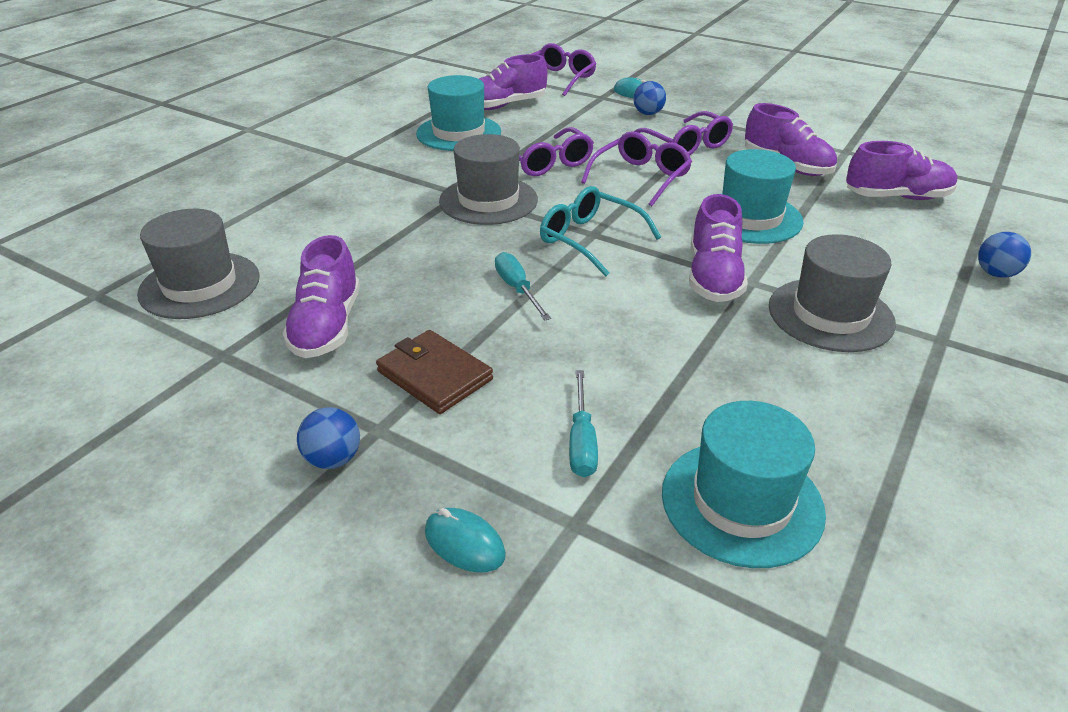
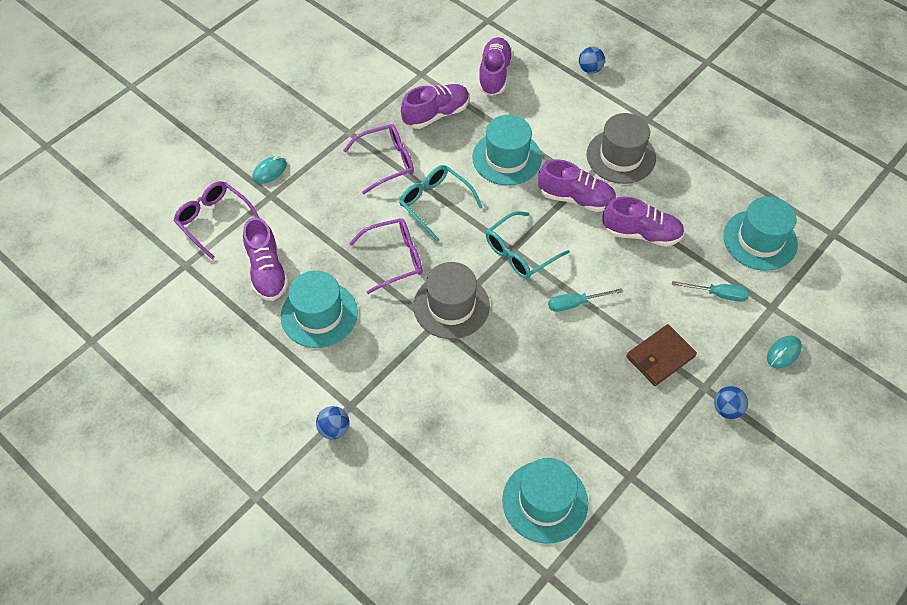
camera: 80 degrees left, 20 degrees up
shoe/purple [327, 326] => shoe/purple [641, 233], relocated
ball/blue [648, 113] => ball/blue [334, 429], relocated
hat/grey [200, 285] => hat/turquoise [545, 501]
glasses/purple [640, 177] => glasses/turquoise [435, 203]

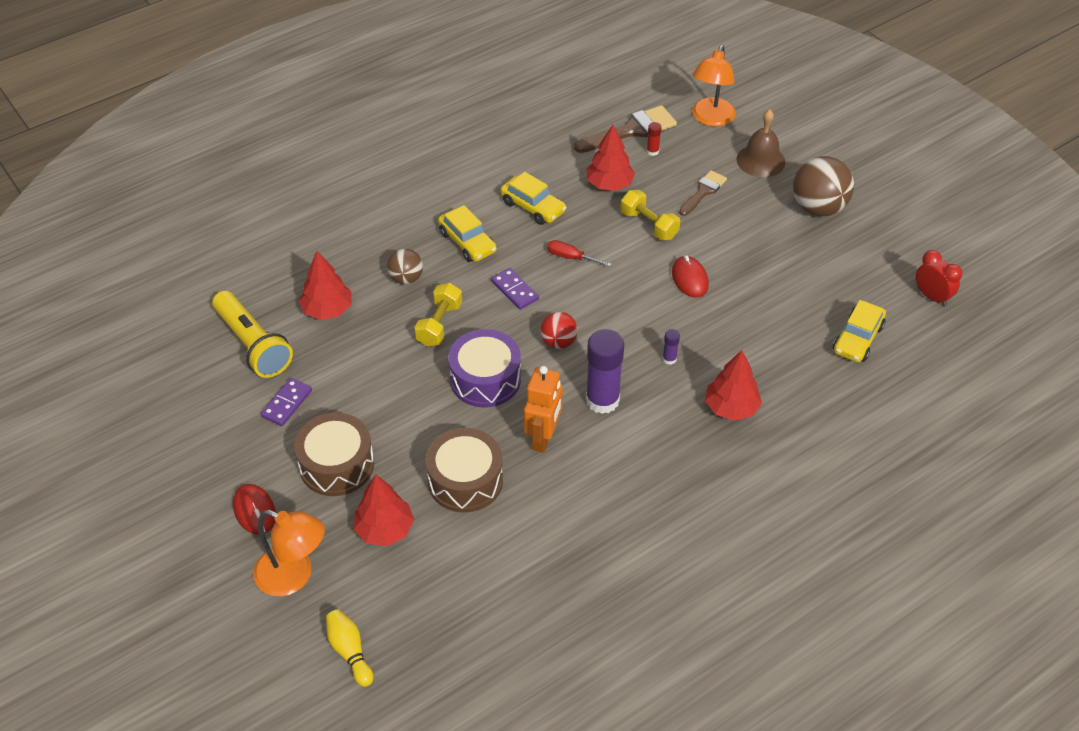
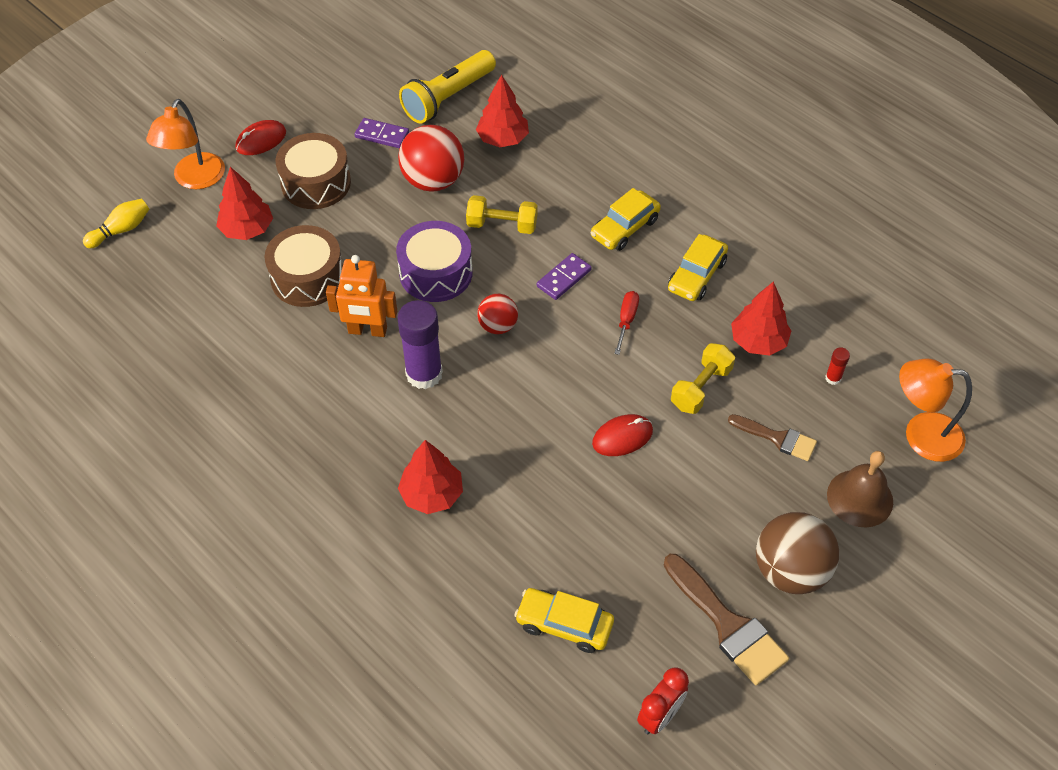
camera: 80 degrees right, 5 degrees up
ball/brown [406, 278] => nothing
glue stick/purple [669, 359] => nothing
nothing => ball/red [433, 181]
brush/brown [631, 130] => brush/brown [728, 625], relocated

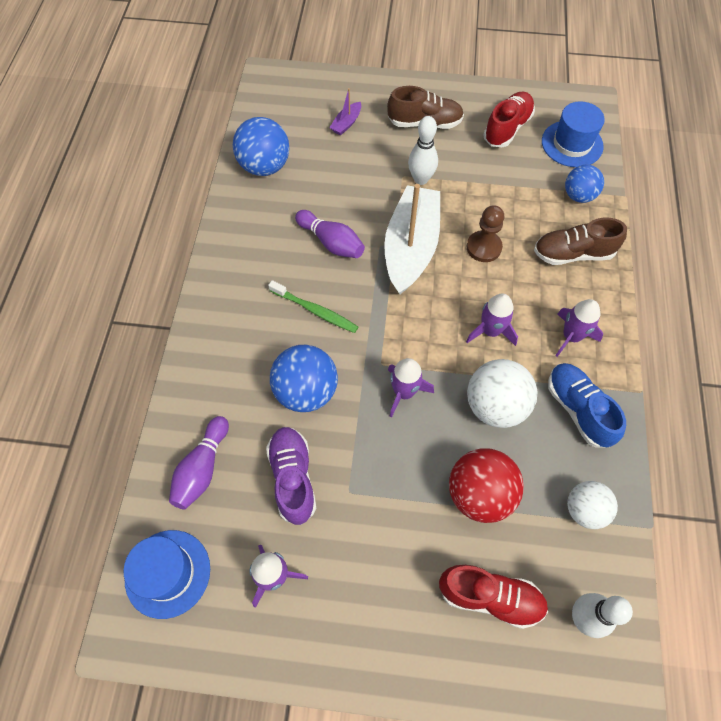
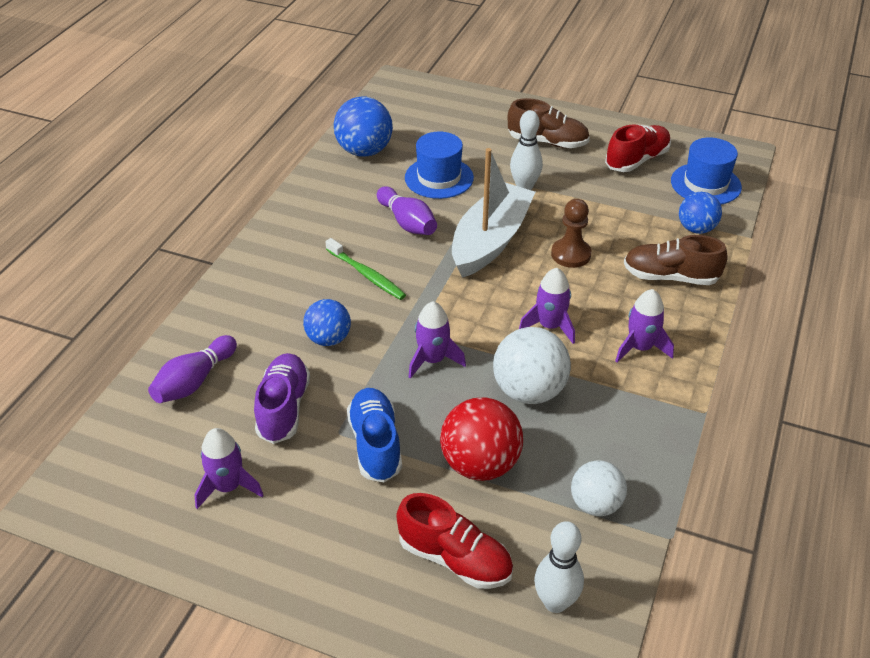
camera: 15 degrees right, 20 degrees down
boat/purple [346, 123] => nothing
hat/blue [167, 573] => hat/blue [439, 178], relocated
shoe/blue [578, 409] => shoe/blue [375, 444], relocated
ball/blue [306, 391] => ball/blue [328, 339], x0.65

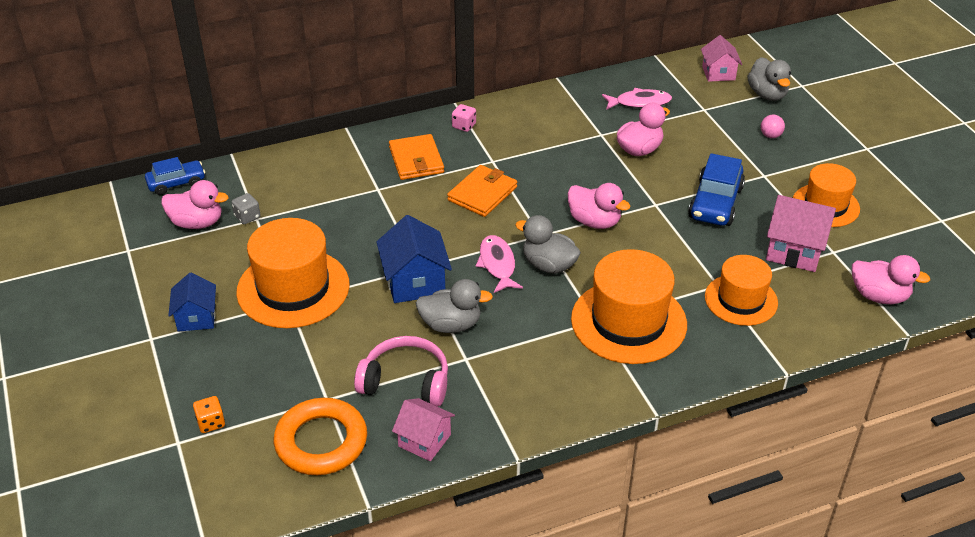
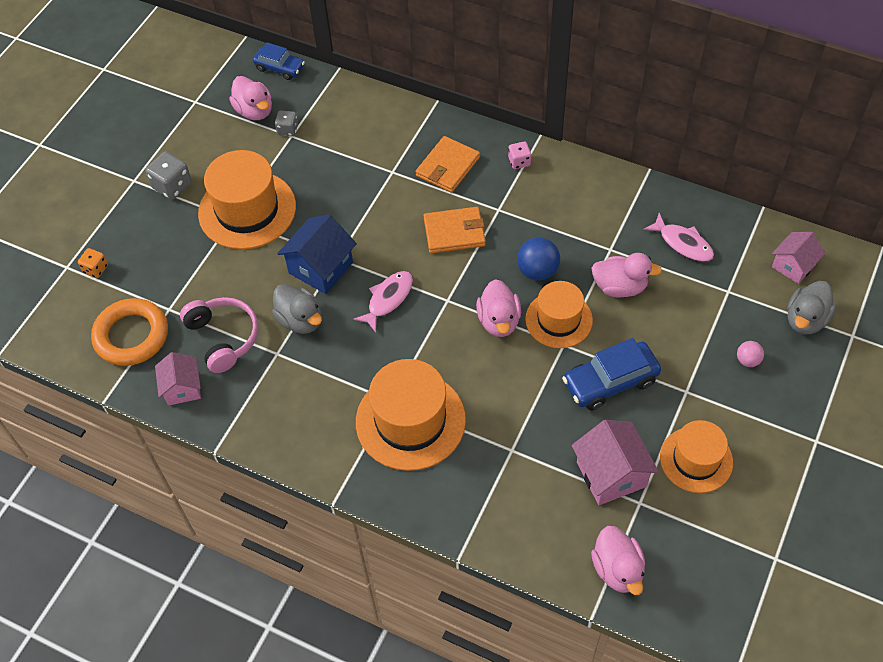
camera: 50 degrees right, 15 degrees up
duck/grey [548, 265] => nothing
nothing => ball/blue [537, 271]
hat/orange [741, 300] => hat/orange [558, 319], relocated
house/blue [196, 317] => dice/grey [172, 186]

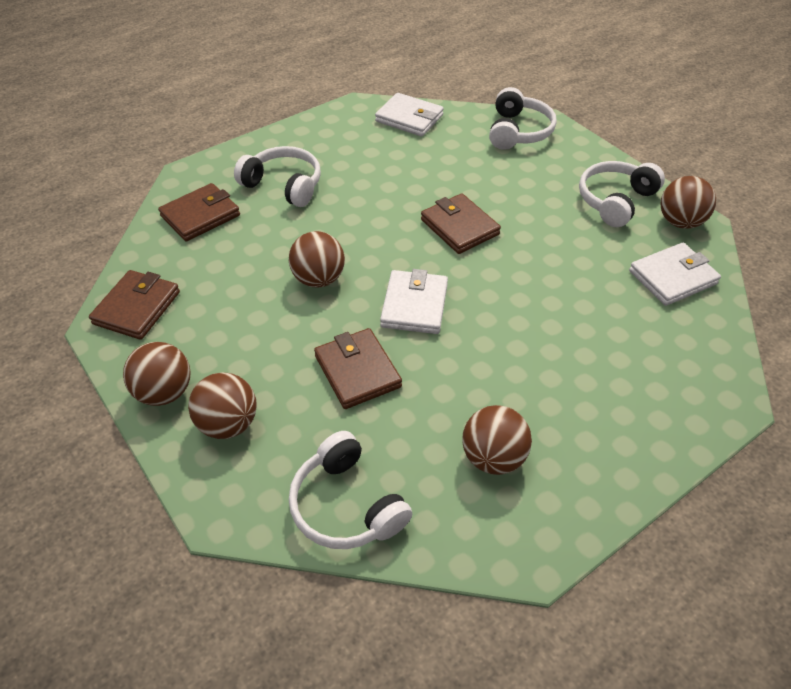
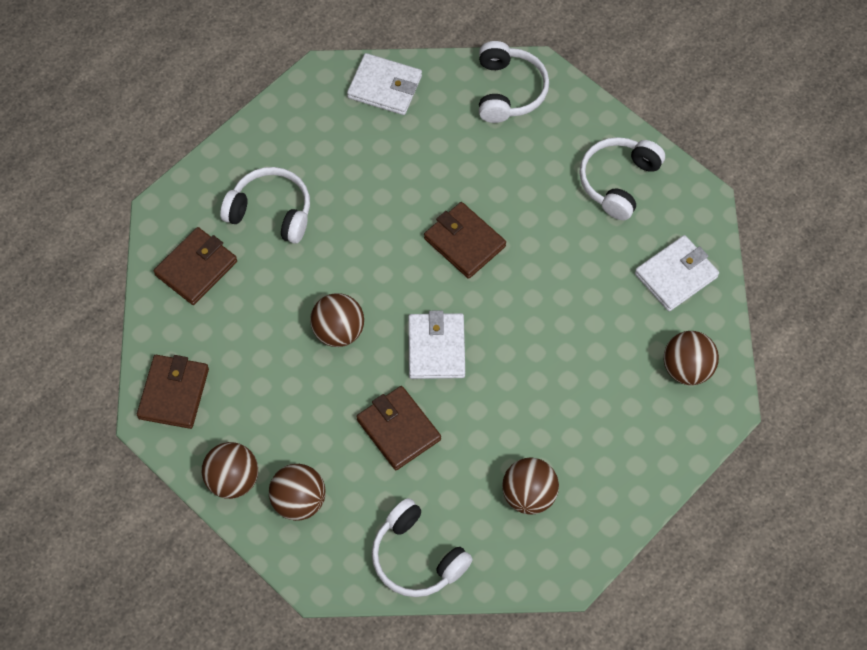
camera: 10 degrees left, 15 degrees up
ball/brown [680, 222] => ball/brown [687, 368], relocated

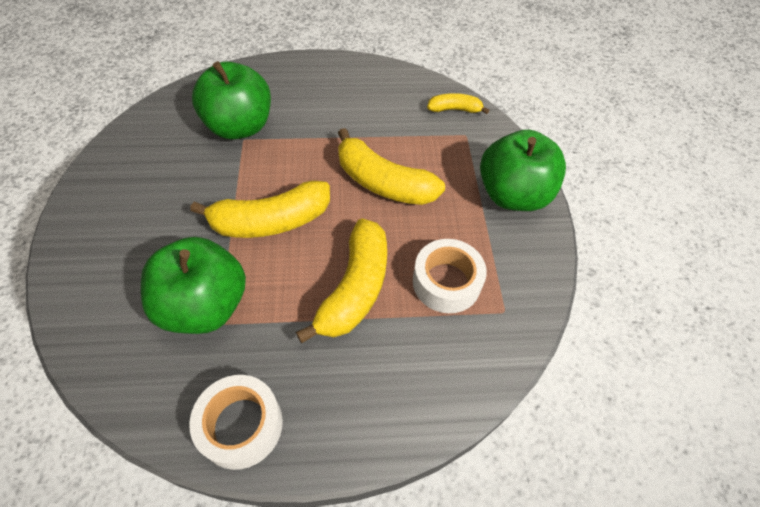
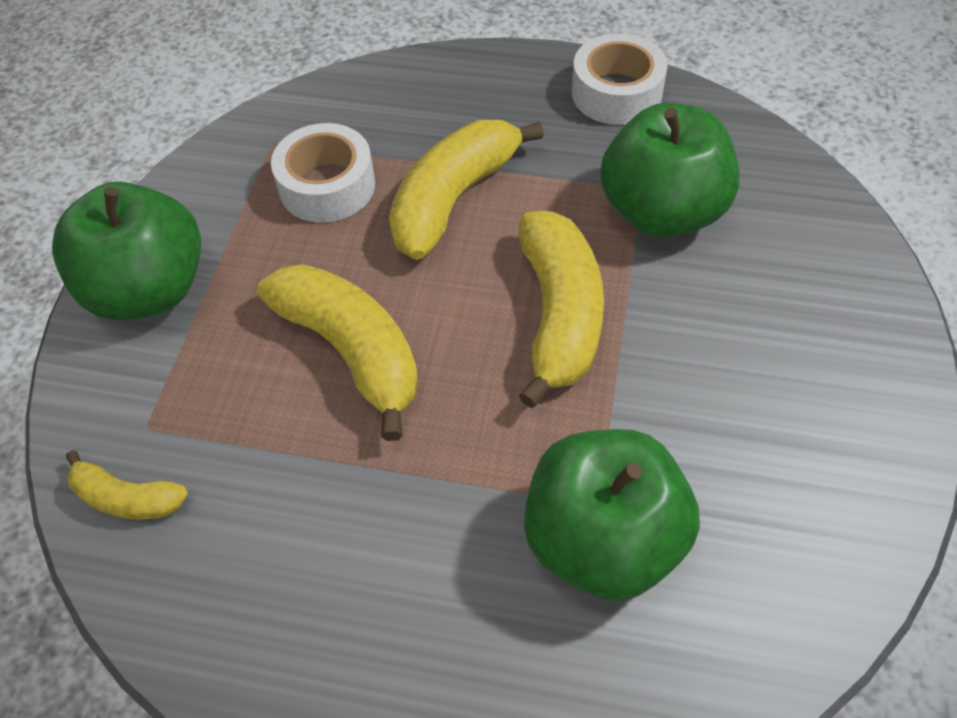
camera: 160 degrees left, 0 degrees up
banana/yellow [271, 221] => banana/yellow [559, 315], 90 degrees clockwise

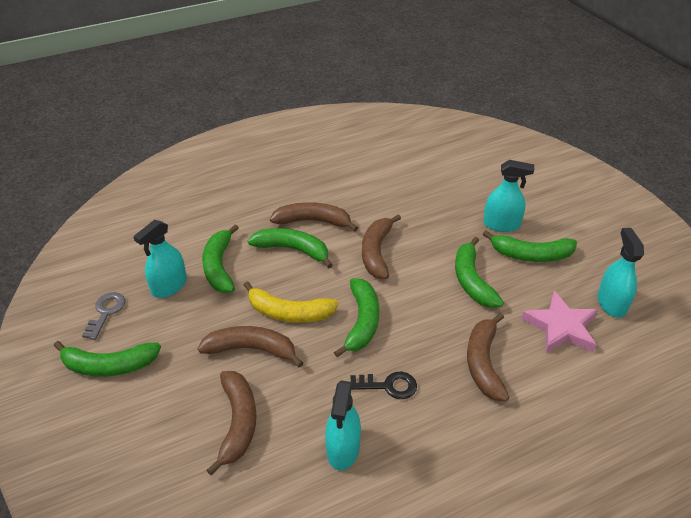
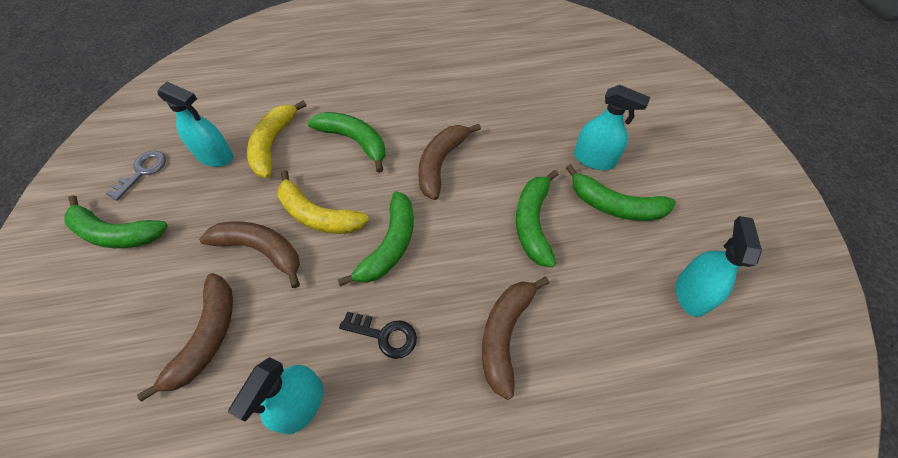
camera: 15 degrees right, 15 degrees up
banana/brown [313, 221] => nothing
star/pink [561, 327] => nothing
banana/green [219, 266] => banana/yellow [273, 144]
spray bottle/turquoise [169, 286] => spray bottle/turquoise [215, 156], 120 degrees counterclockwise

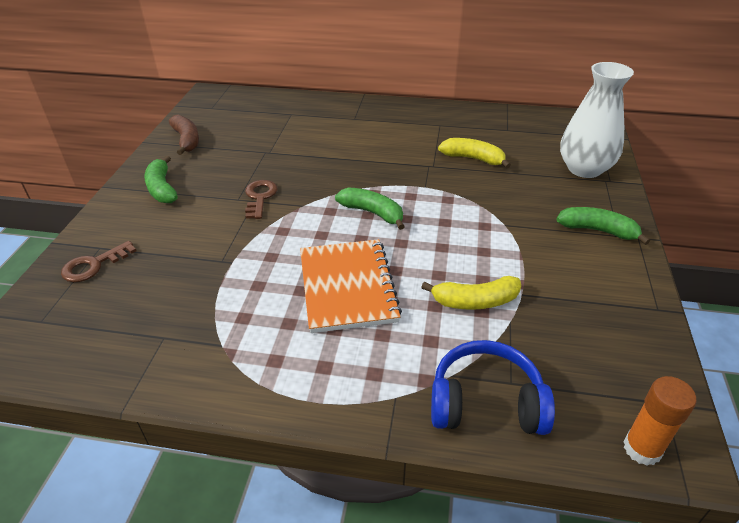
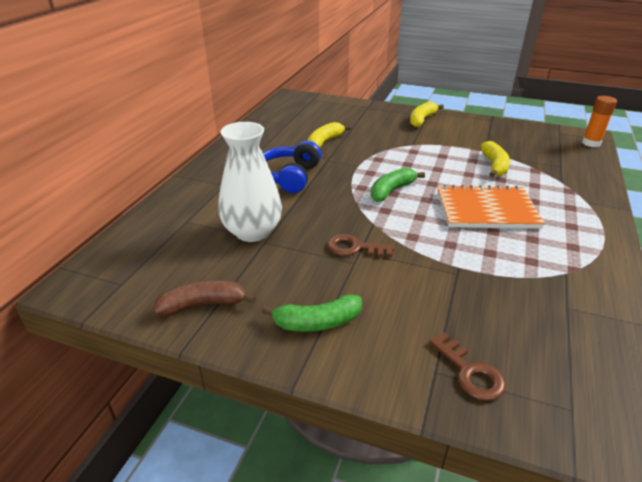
camera: 80 degrees left, 5 degrees down
headphones/blue [486, 403] => headphones/blue [290, 176], relocated
vase/white [584, 169] => vase/white [252, 231], relocated
banana/green [598, 230] => banana/yellow [422, 120]

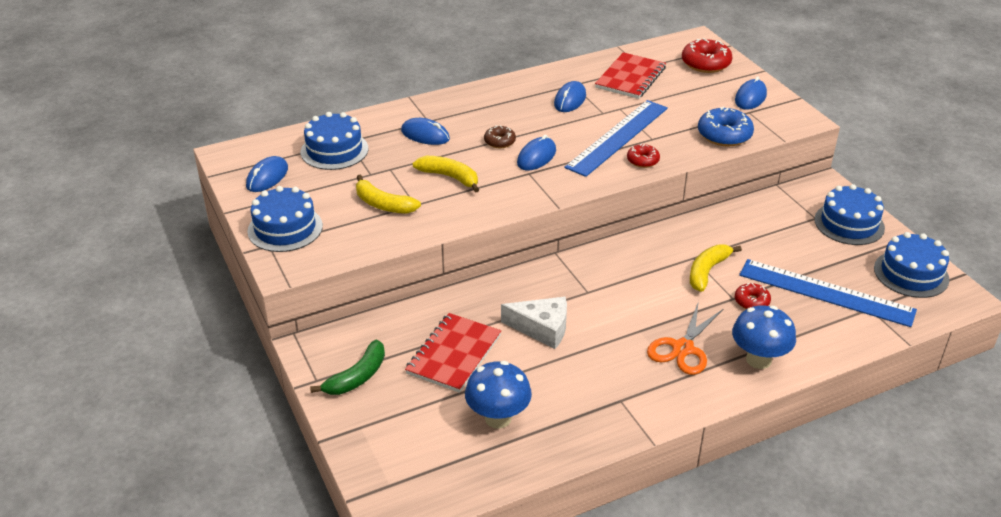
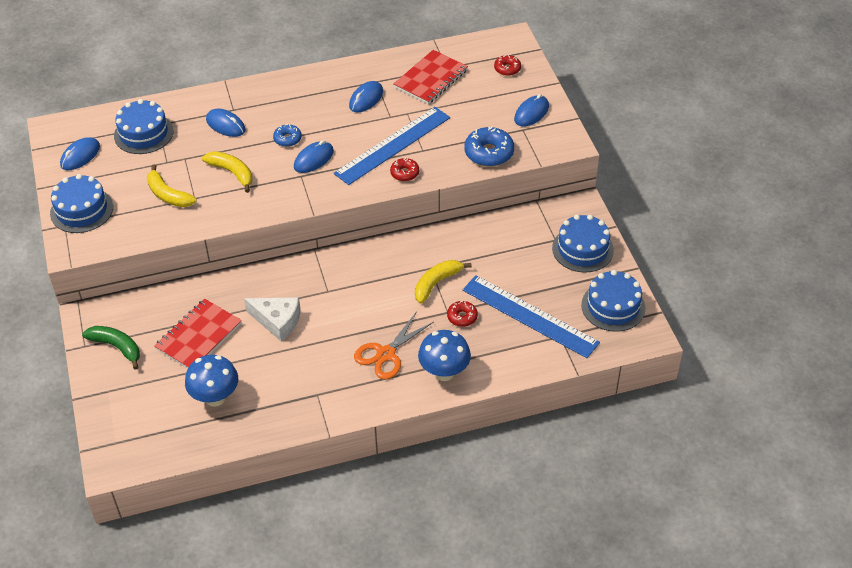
camera: 10 degrees right, 10 degrees up
donut/brown [499, 141] => donut/blue [287, 139]
banana/green [357, 377] => banana/green [117, 347], 105 degrees counterclockwise
donut/red [705, 63] => donut/red [507, 69], x0.58

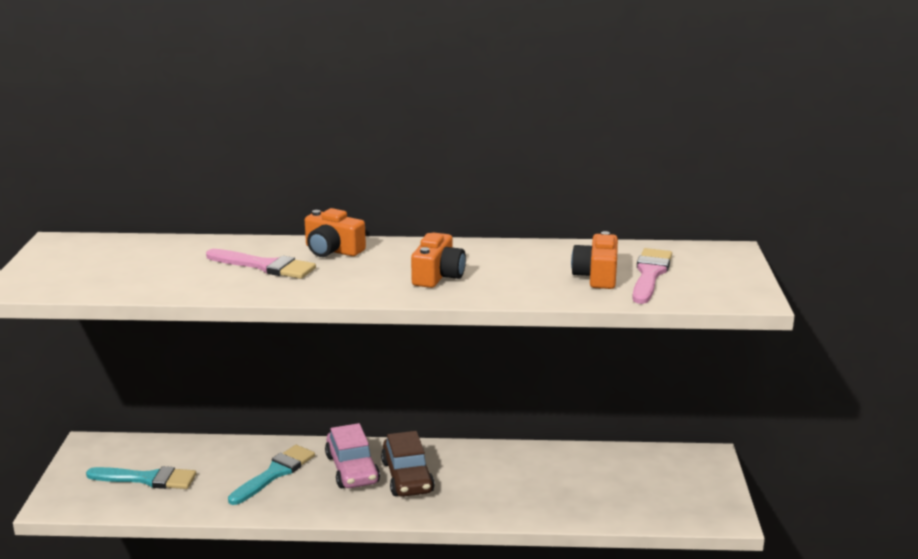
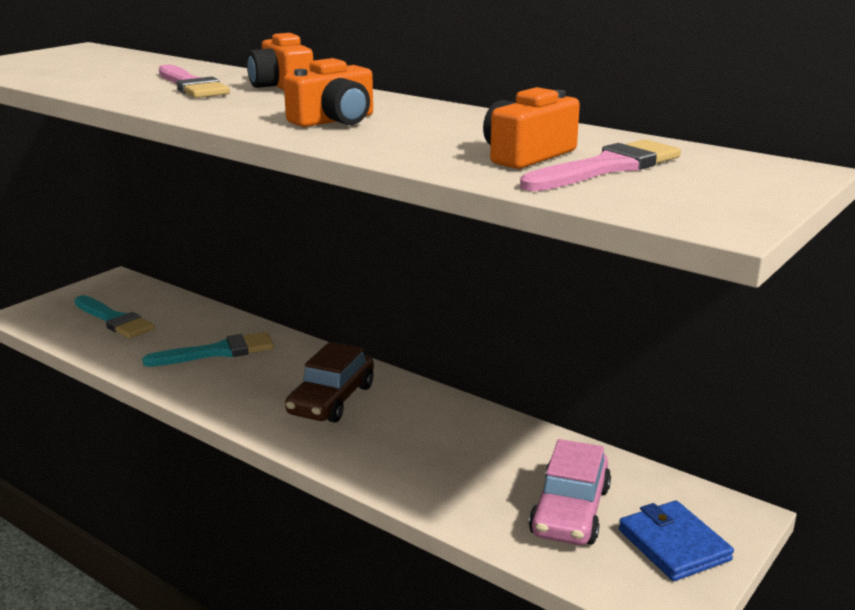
camera: 35 degrees right, 0 degrees up
nothing => wallet/blue [673, 545]
car/pink [352, 469] => car/pink [570, 511], relocated

